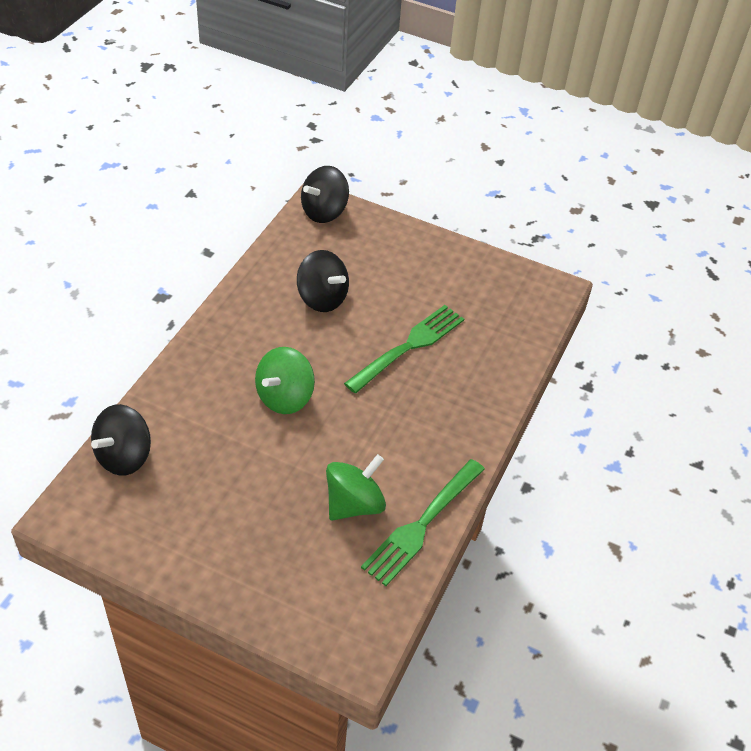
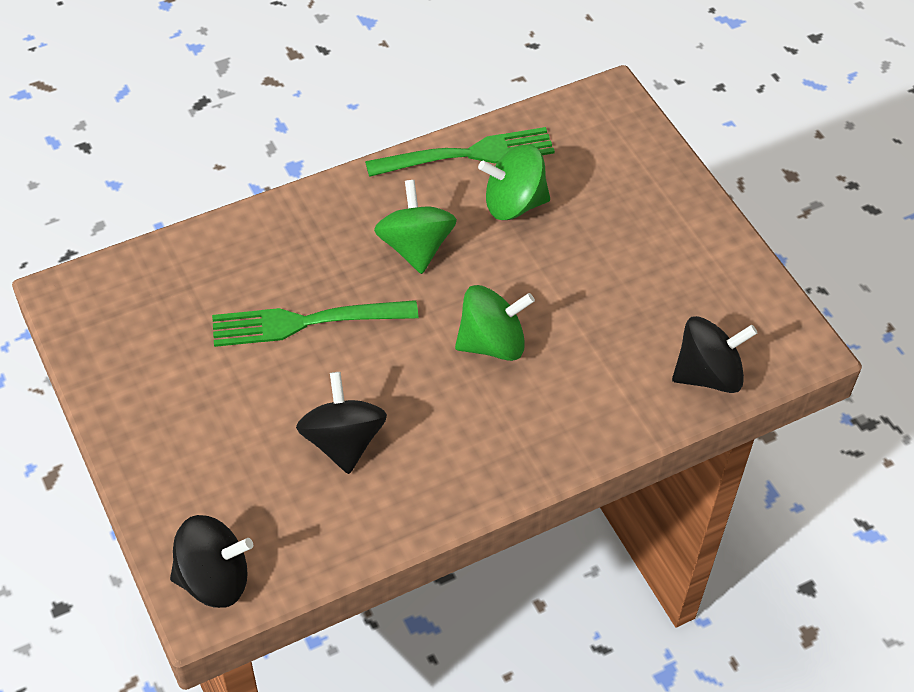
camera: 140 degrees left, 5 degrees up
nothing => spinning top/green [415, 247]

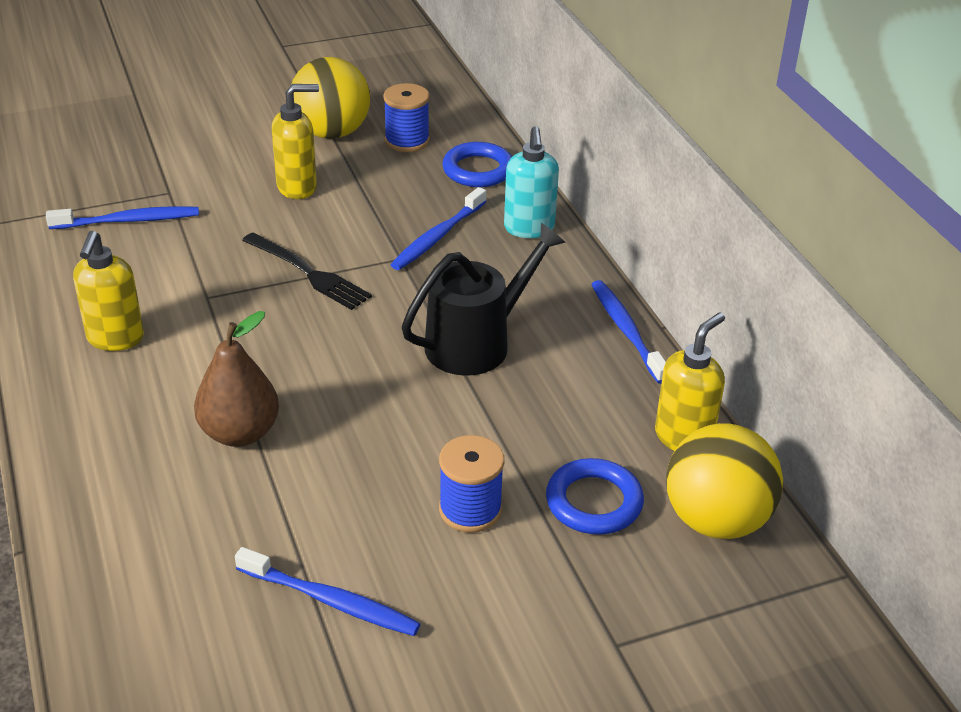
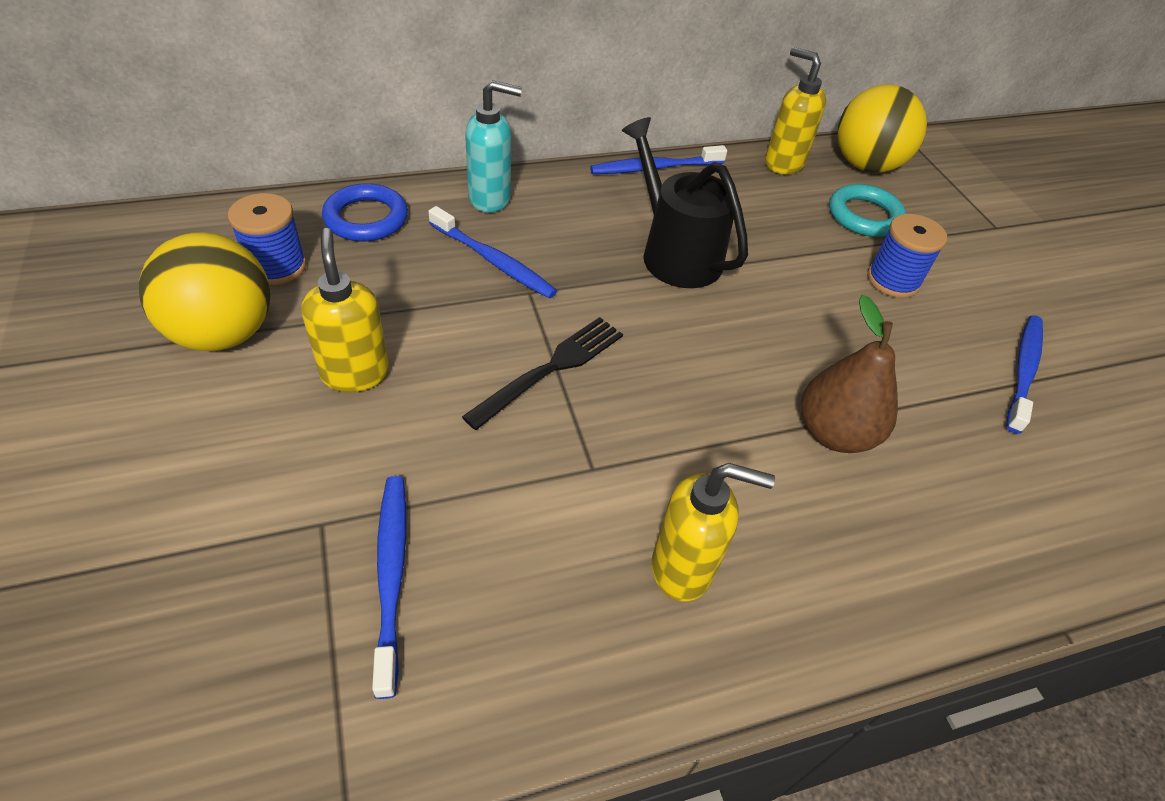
camera: 90 degrees left, 10 degrees up
ring/blue [594, 502] => ring/turquoise [864, 216]

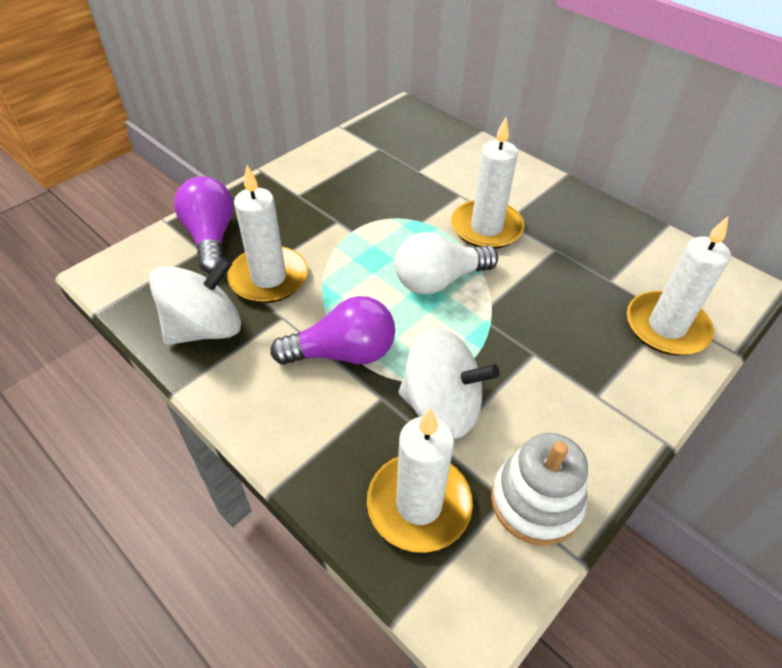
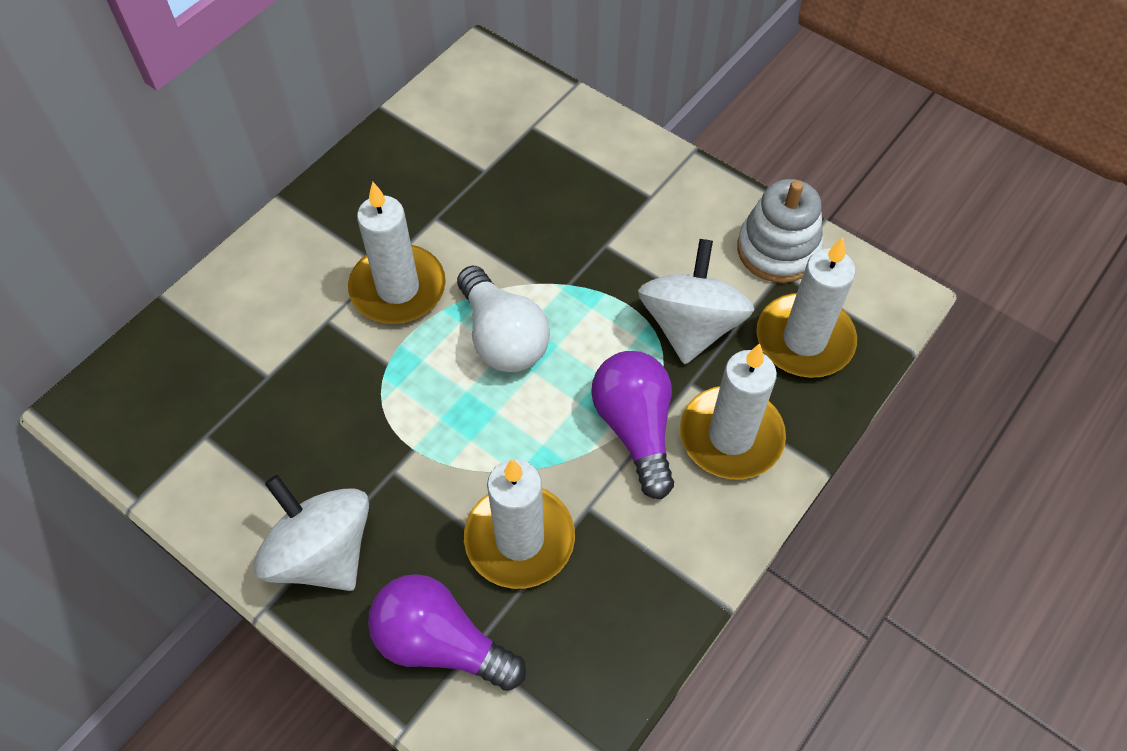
camera: 95 degrees left, 10 degrees up
spinning top/white [205, 328] => spinning top/white [322, 553], relocated
candle/white [666, 327] => candle/white [731, 436], relocated
light bulb/purple [211, 237] => light bulb/purple [440, 643], 45 degrees clockwise

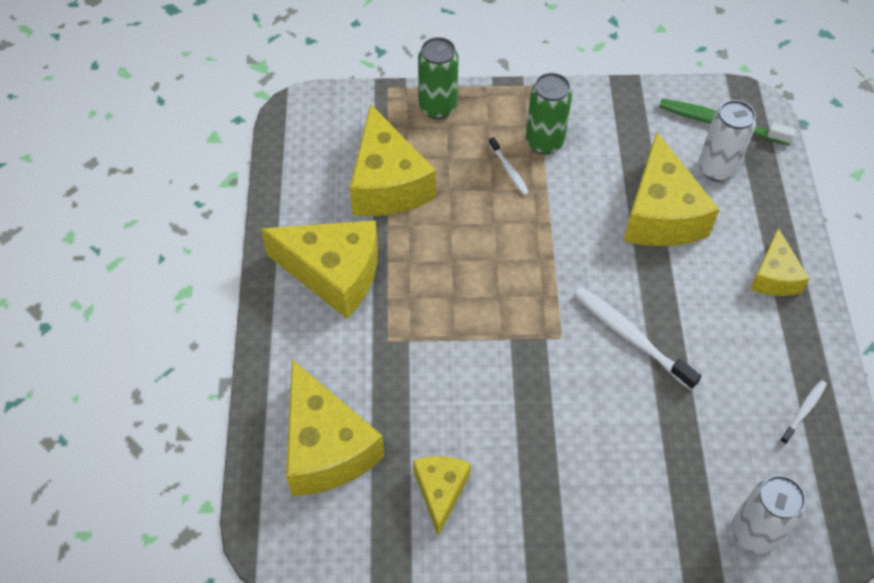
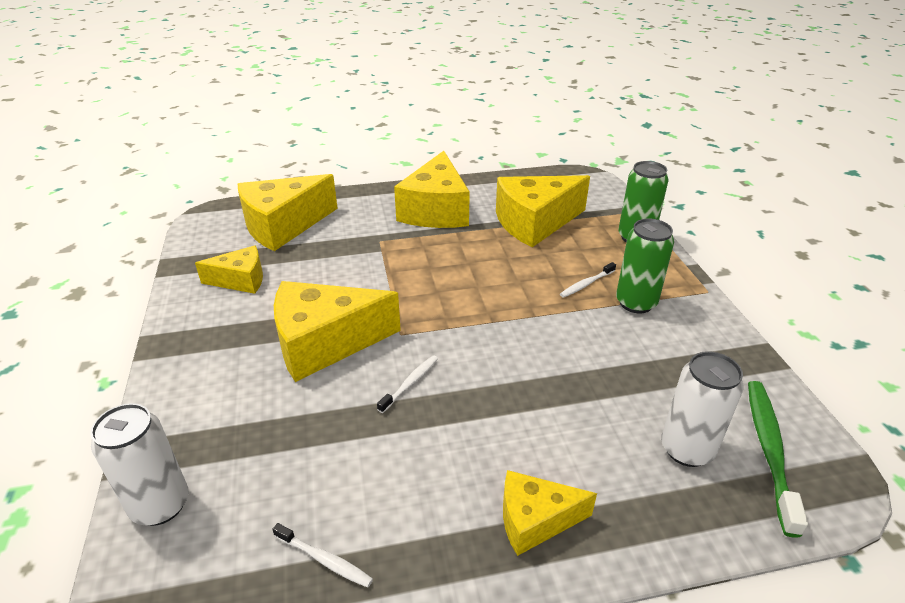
camera: 80 degrees right, 20 degrees down
cheese/yellow [661, 214] => cheese/yellow [325, 343], relocated
toothbrush/white [630, 336] => toothbrush/white [410, 383], x0.54

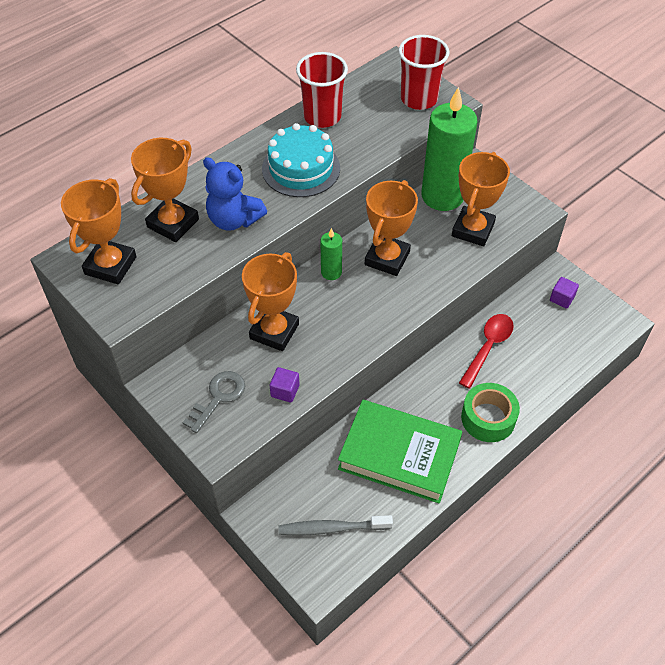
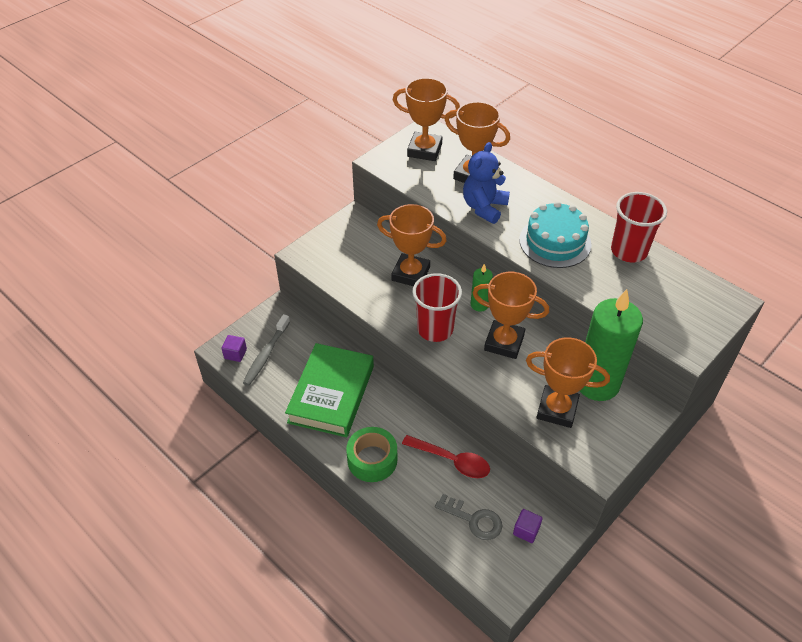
camera: 85 degrees right, 5 degrees down
key/grey [218, 397] => key/grey [473, 519], relocated
cube/purple [285, 391] => cube/purple [235, 354], relocated
cup/red [419, 99] => cup/red [435, 329], relocated
toothbrush/grey [332, 528] => toothbrush/grey [266, 354], 150 degrees counterclockwise

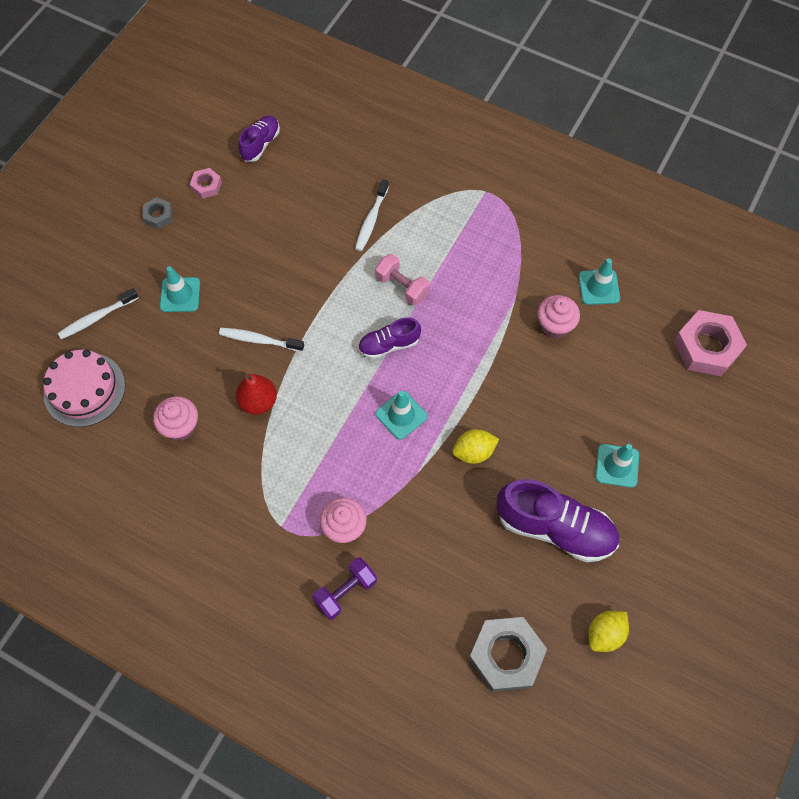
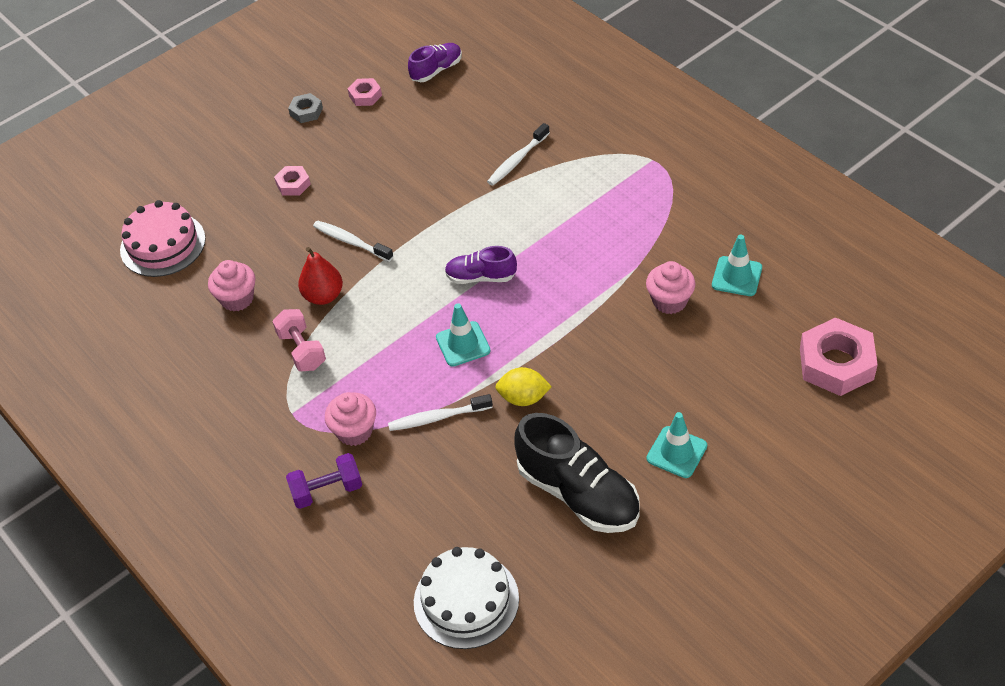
camera: 25 degrees right, 15 degrees down
lemon/yellow [605, 634] => nothing
toothbrush/white [97, 318] => toothbrush/white [437, 418], relocated
dumbbell/pink [402, 287] => dumbbell/pink [301, 350], relocated
traffic cone/turquoise [180, 295] => nut/pink [293, 184]
nut/grey [506, 656] => cake/white [466, 600]
shoe/purple [555, 528] => shoe/black [578, 493]

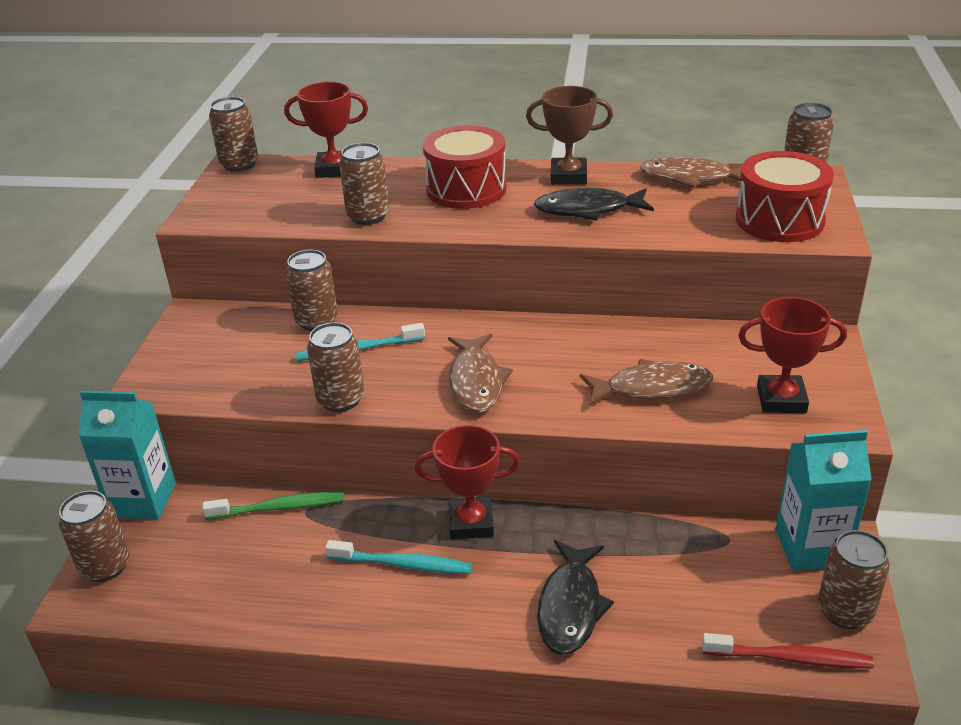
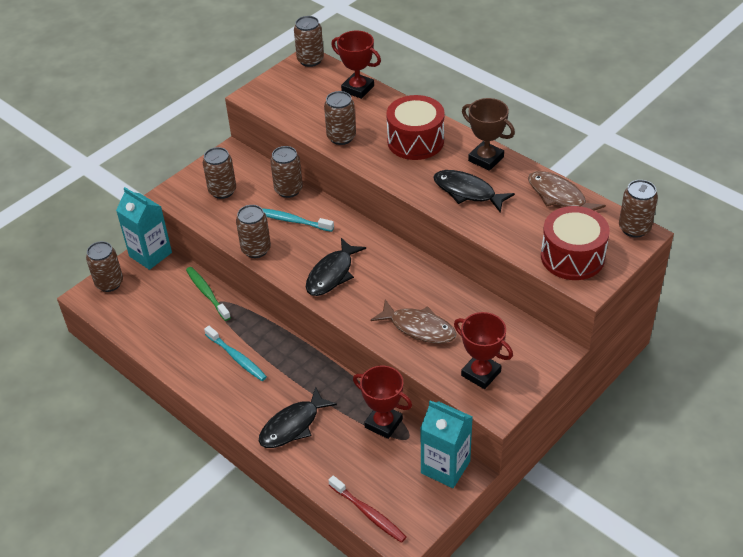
camera: 35 degrees right, 10 degrees up
trophy/red [471, 522] => trophy/red [383, 423], relocated
can/brown [845, 611] => can/brown [222, 191], relocated
fish/brown [476, 382] => fish/black [332, 274]
toothbrush/green [279, 508] => toothbrush/green [207, 293], 150 degrees counterclockwise

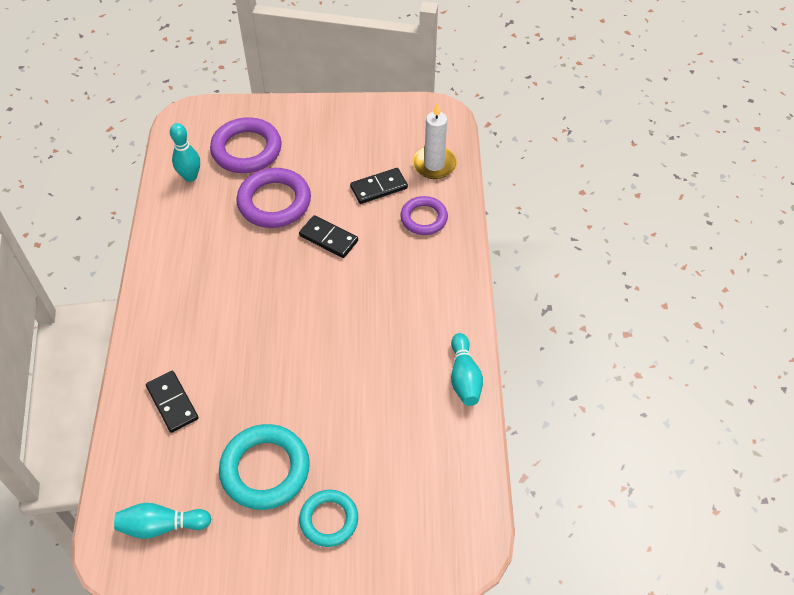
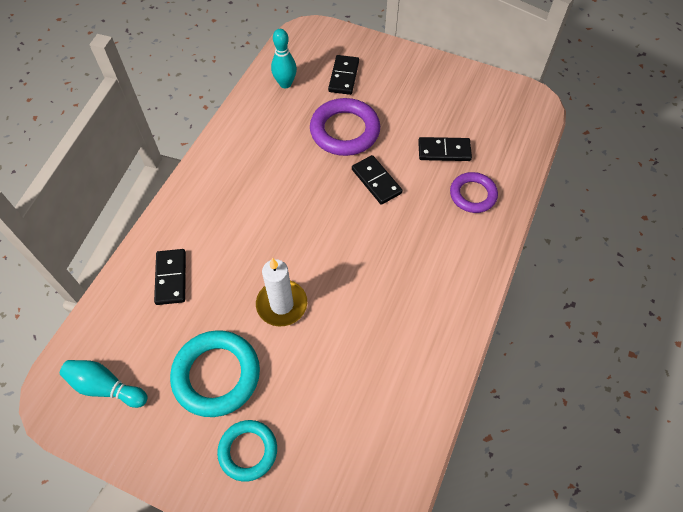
camera: 25 degrees right, 5 degrees up
bowling pin/turquoise [464, 377] => nothing
candle/white [434, 164] => candle/white [282, 304], relocated
ring/purple [246, 150] => domino/black [343, 76]

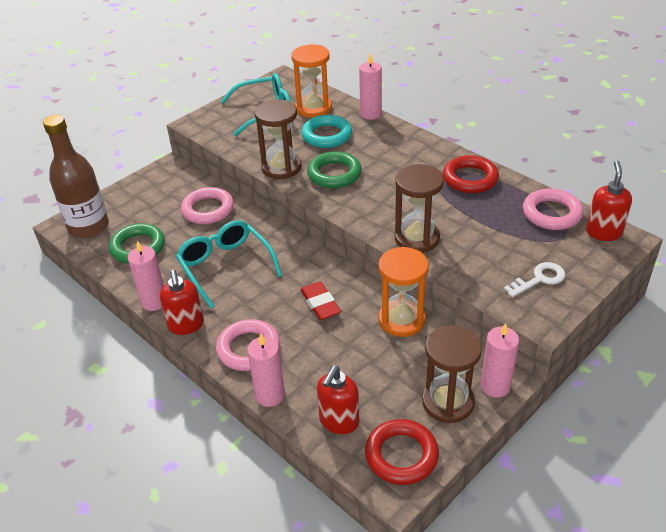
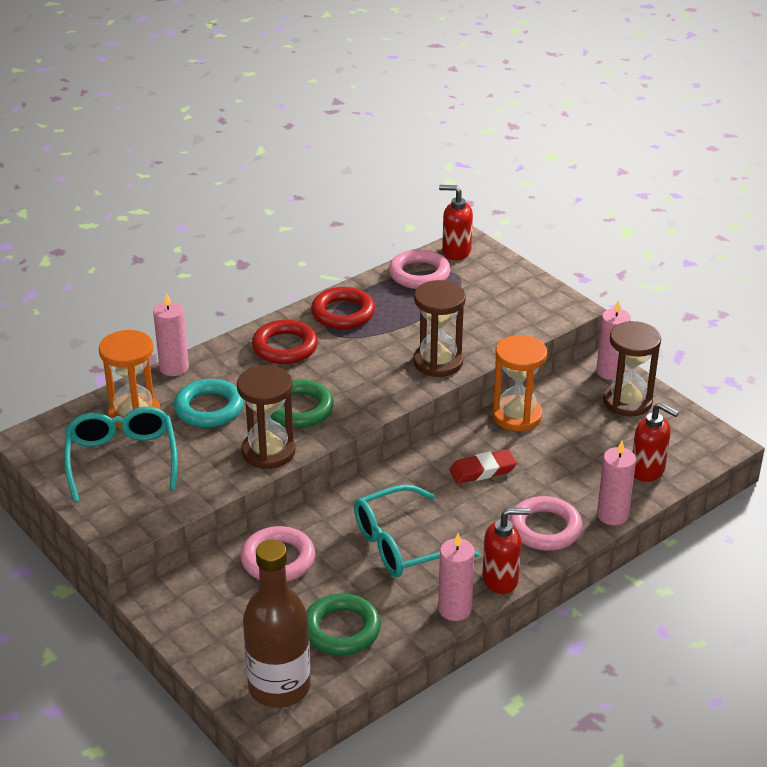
camera: 85 degrees left, 5 degrees down
key/white [539, 279] => nothing
ring/red [401, 455] => ring/red [285, 347], relocated

